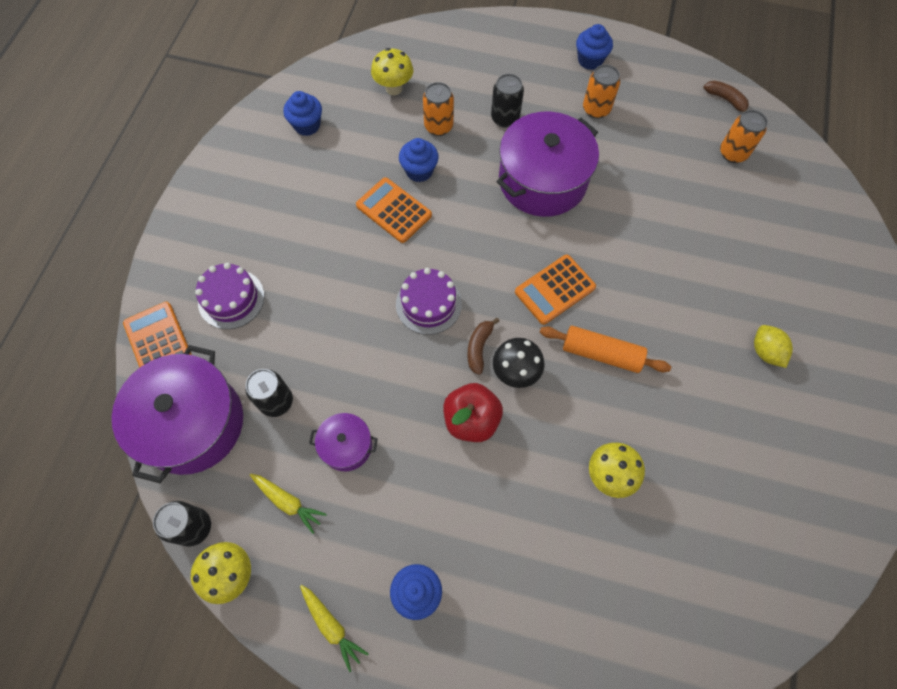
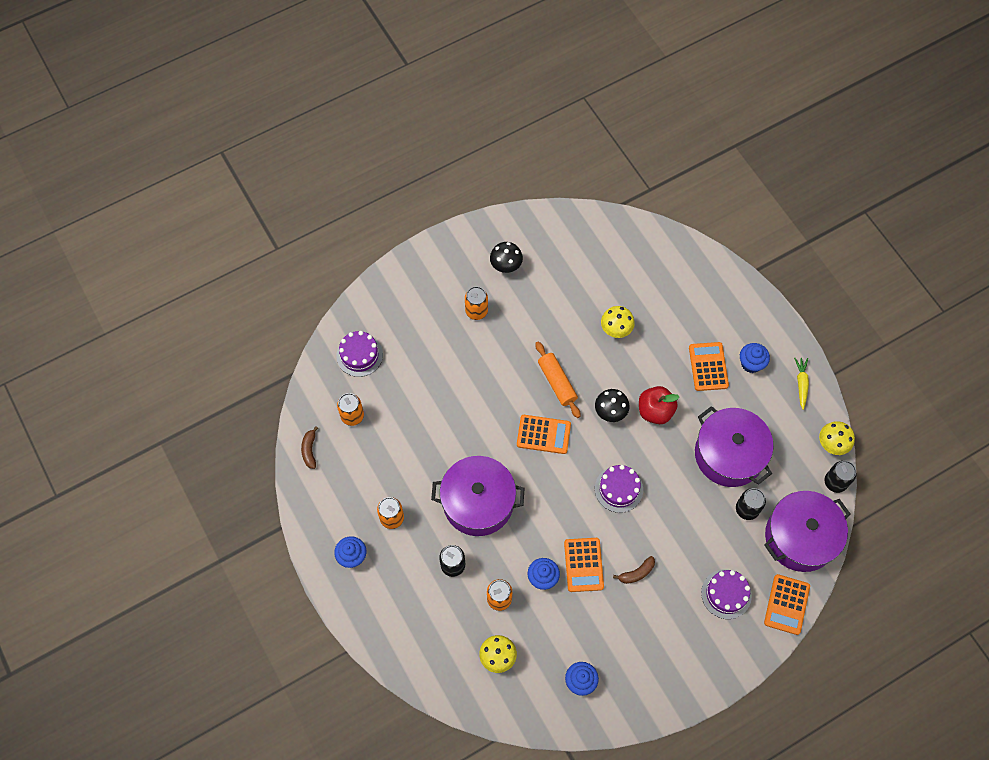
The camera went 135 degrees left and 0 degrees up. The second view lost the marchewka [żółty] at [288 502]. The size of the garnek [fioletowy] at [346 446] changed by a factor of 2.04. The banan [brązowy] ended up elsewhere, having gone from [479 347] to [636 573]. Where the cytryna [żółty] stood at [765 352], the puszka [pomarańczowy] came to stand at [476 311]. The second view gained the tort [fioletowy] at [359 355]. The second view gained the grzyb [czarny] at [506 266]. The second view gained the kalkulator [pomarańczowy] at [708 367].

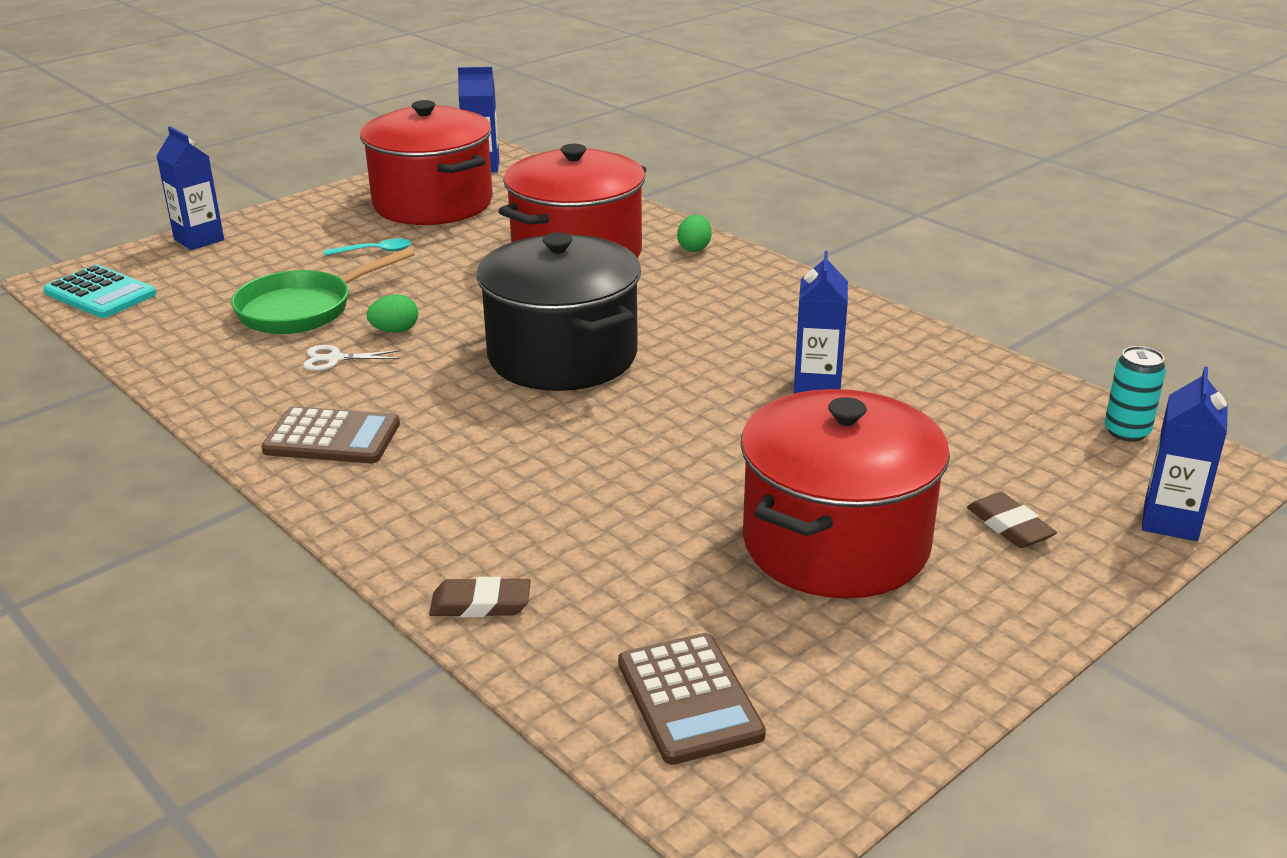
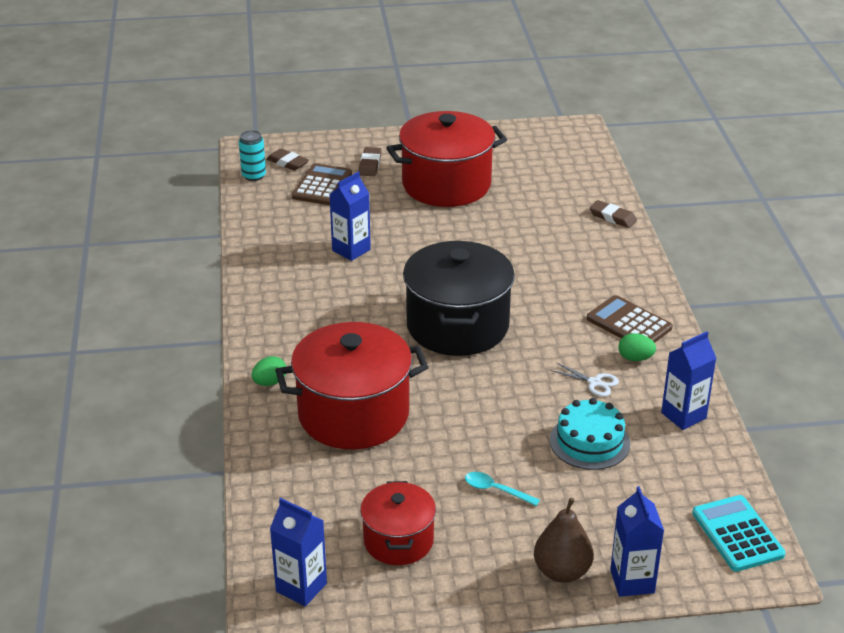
The camera went 145 degrees left and 5 degrees up. Where the patelnia [zielony] stood at [303 309], the tort [turkusowy] came to stand at [589 442]. The size of the garnek [czerwony] at [433 203] changed by a factor of 0.57. The jajko [zielony] ended up elsewhere, having gone from [395 331] to [635 358]. The kalkulator [brązowy] ended up elsewhere, having gone from [689 699] to [322 185]. The karton mleka [niebieski] ended up elsewhere, having gone from [1170 521] to [683 415]. The second view gained the gumka do mazania [brązowy] at [287 162]. The second view gained the gruszka [brązowy] at [562 571].

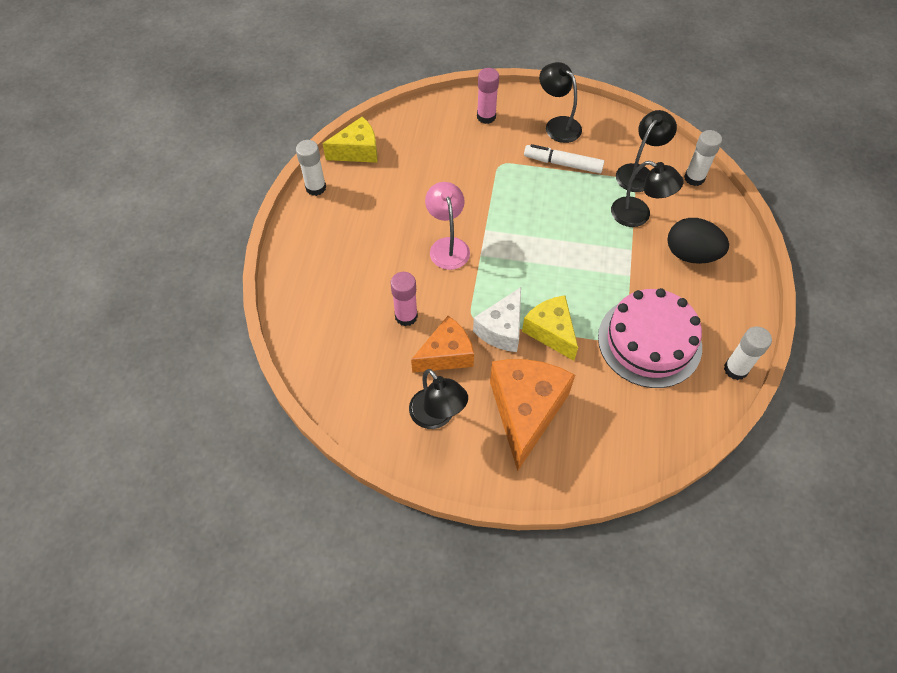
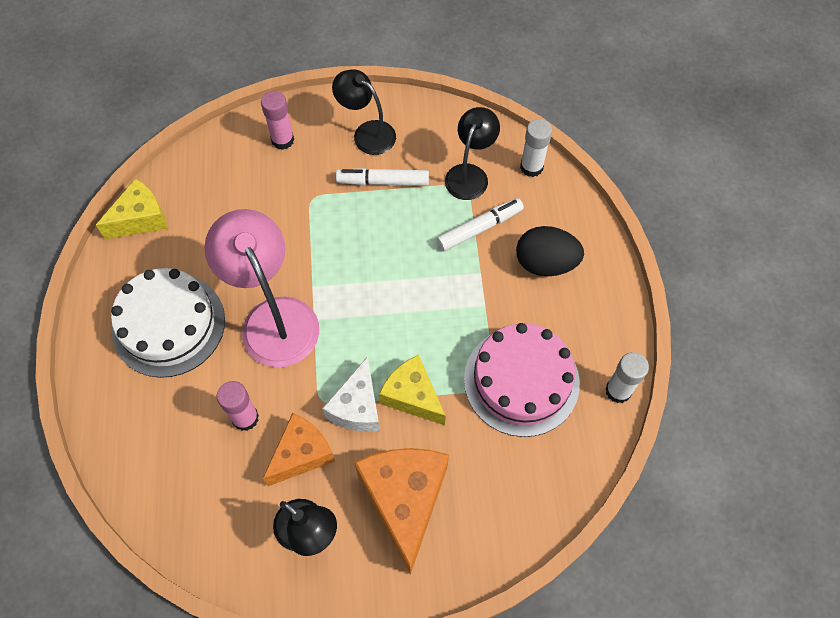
The camera went 15 degrees left and 5 degrees up. The second view lost the klej w sztyfcie [biały] at [316 188]. The size of the lampka [różowy] at [447 246] changed by a factor of 1.64. Where the lampka [czarny] stood at [638 215], the flamaster [biały] came to stand at [479 228]. The second view gained the tort [biały] at [168 325].

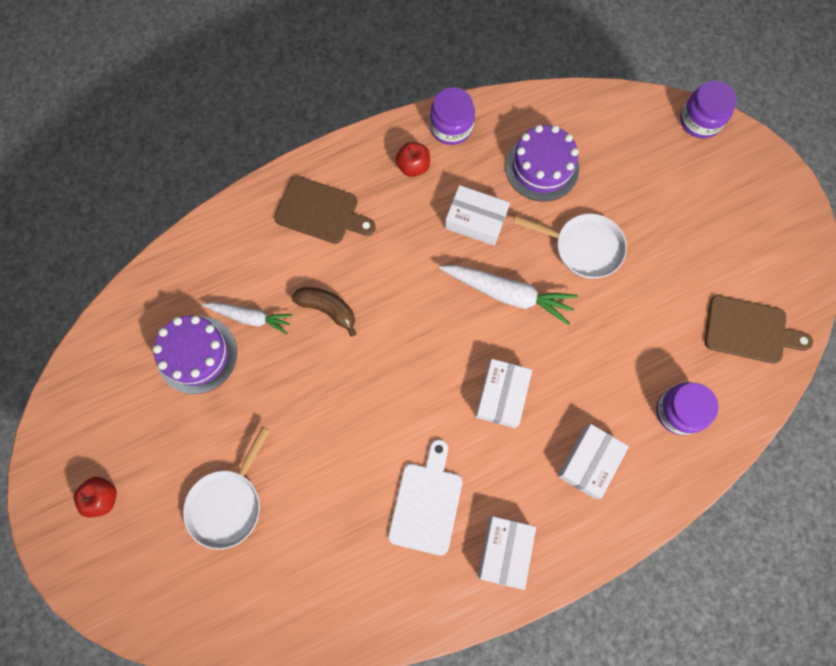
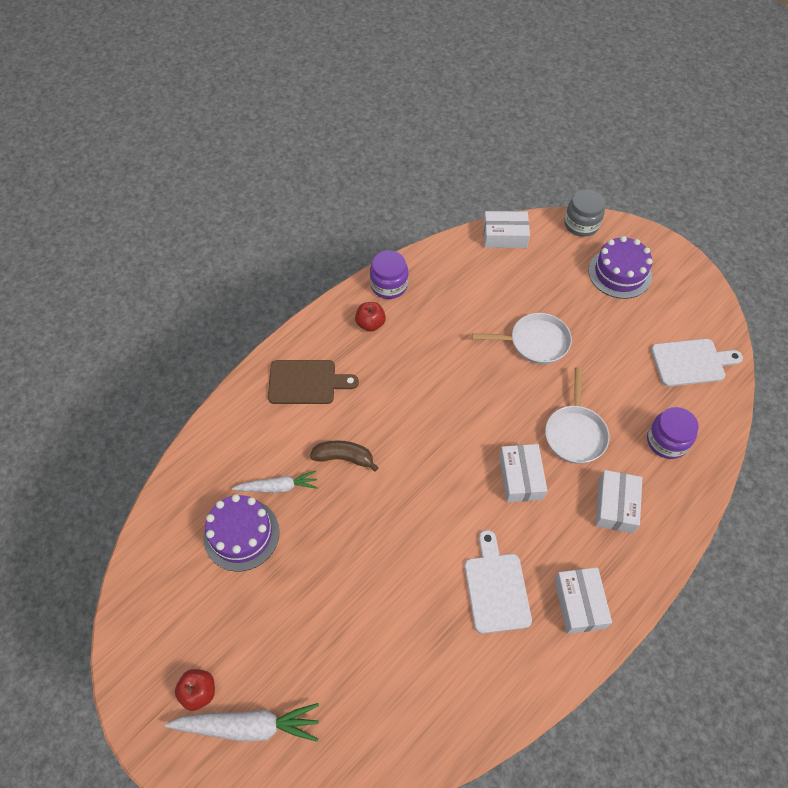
The camera went 20 degrees left and 15 degrees down. The patelnia [biały] ended up elsewhere, having gone from [228 503] to [575 433]. The marchewka [biały] ended up elsewhere, having gone from [508 294] to [249 726]. The pudełko [biały] ended up elsewhere, having gone from [476 220] to [504 236]. The tort [fioletowy] ended up elsewhere, having gone from [542 167] to [619 273]. What was the słoik [fioletowy] at [700 121] turned into the słoik [szary] at [581 224]. What was the deska do krojenia [brązowy] at [749 330] turned into the deska do krojenia [biały] at [691 362].

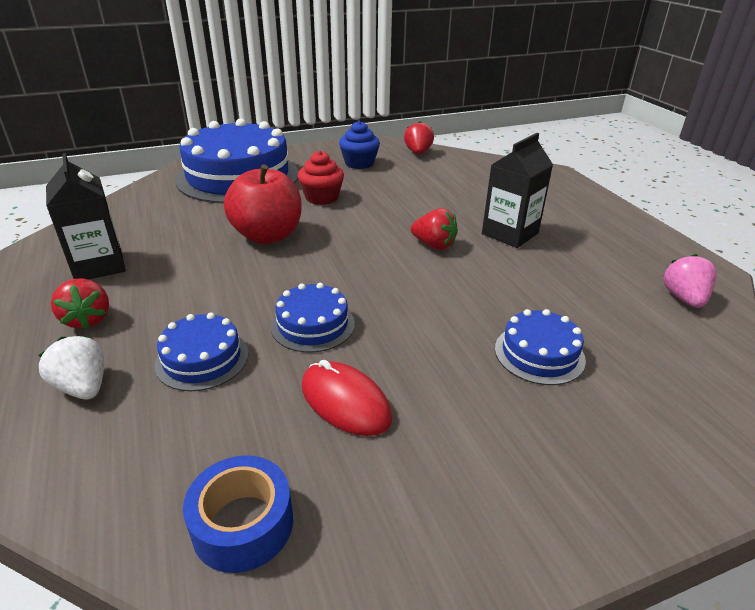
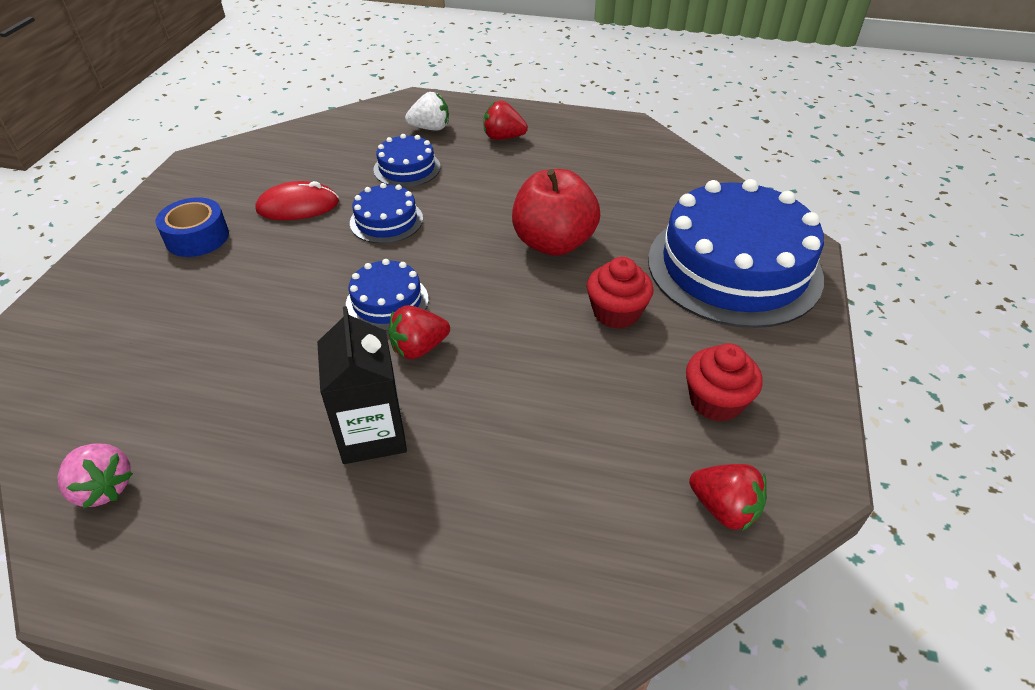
The camera went 125 degrees right and 10 degrees up. The second view lost the karton mleka [czarny] at [99 265]. The taśma klejąca [niebieski] ended up elsewhere, having gone from [243 524] to [197 237]. What was the muffinka [niebieski] at [359 163] turned into the muffinka [czerwony] at [715 401]. The tort [niebieski] ended up elsewhere, having gone from [539 354] to [387 301].

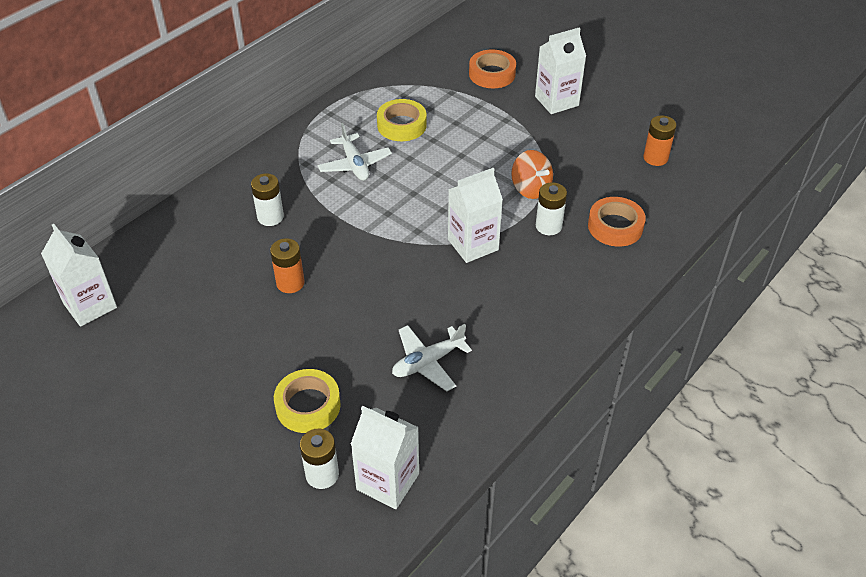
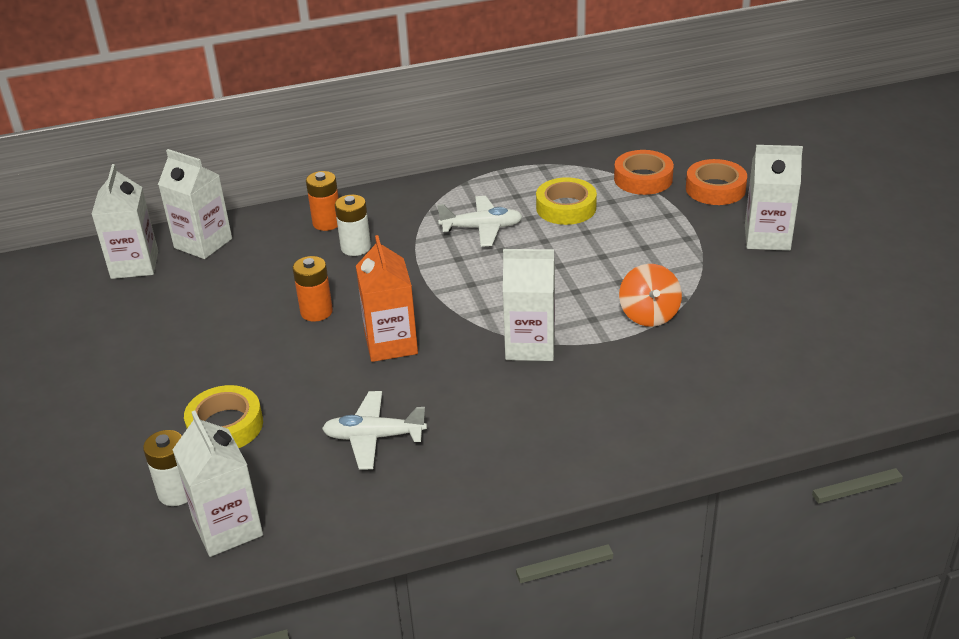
The camera went 35 degrees right and 10 degrees down. The samolot [biały] at [354 164] ended up facing another way, 105 degrees counterclockwise from before. The second view lost the bateria [biały] at [548 226]. The taśma klejąca [pomarańczowy] ended up elsewhere, having gone from [615 226] to [643 179]. The bateria [pomarańczowy] ended up elsewhere, having gone from [655 158] to [327 223]. The second view gained the karton mleka [biały] at [203 243]. The second view gained the karton mleka [pomarańczowy] at [391 343].

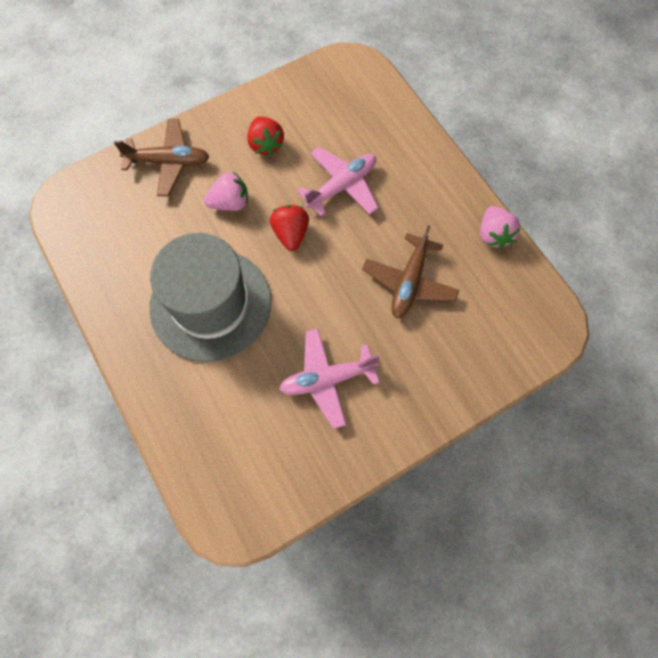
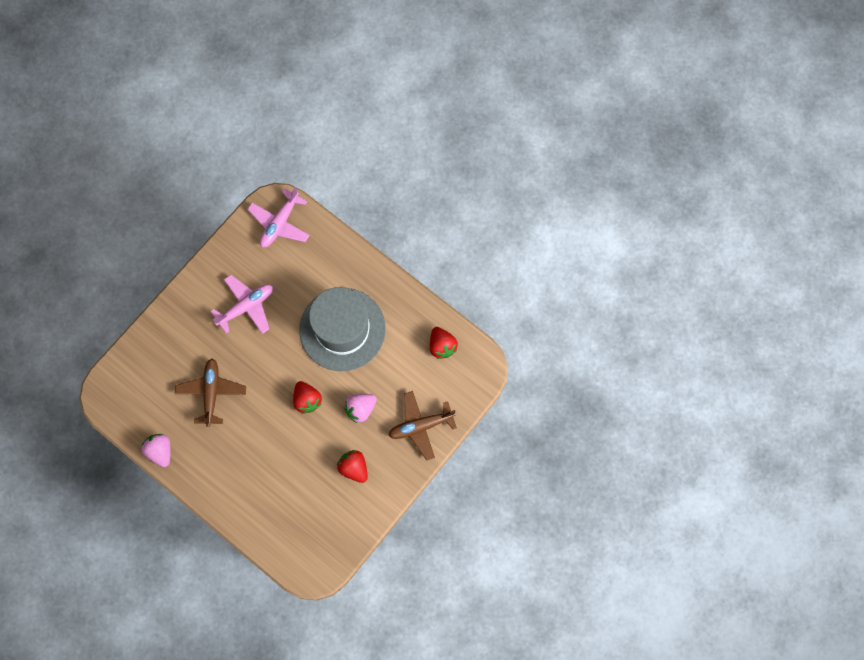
The camera went 160 degrees right and 5 degrees up. The samolot [różowy] ended up elsewhere, having gone from [342 186] to [280 223]. The second view gained the truskawka [czerwony] at [442 346].

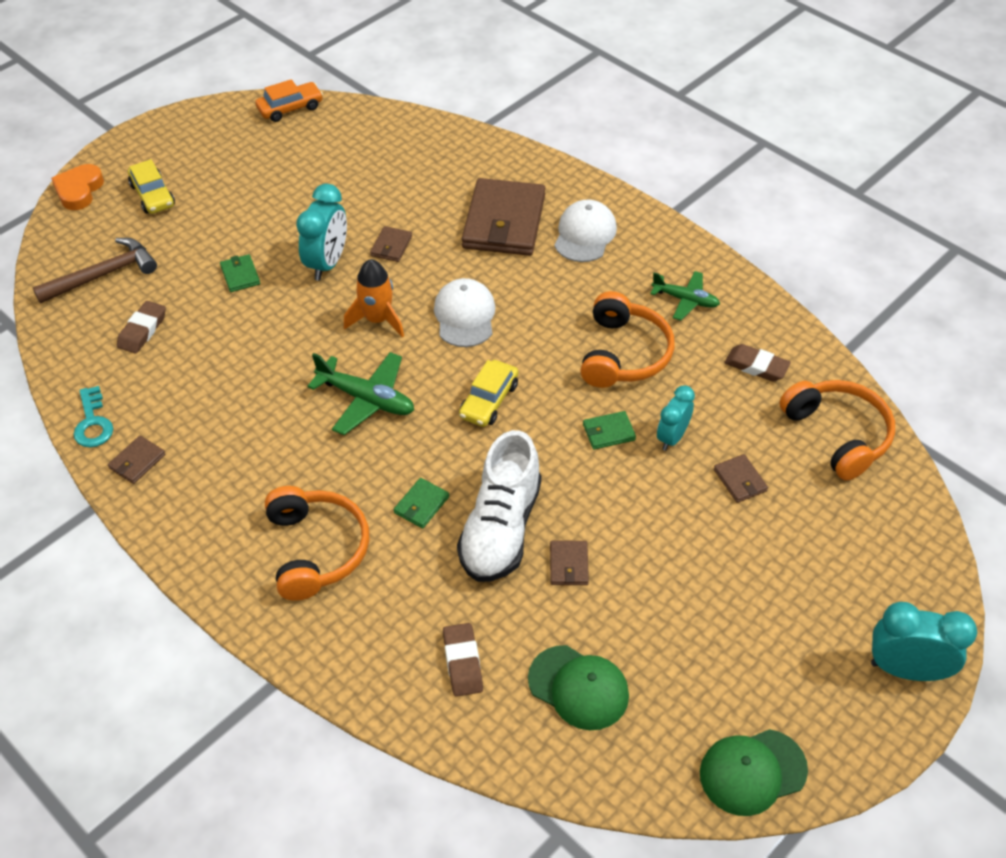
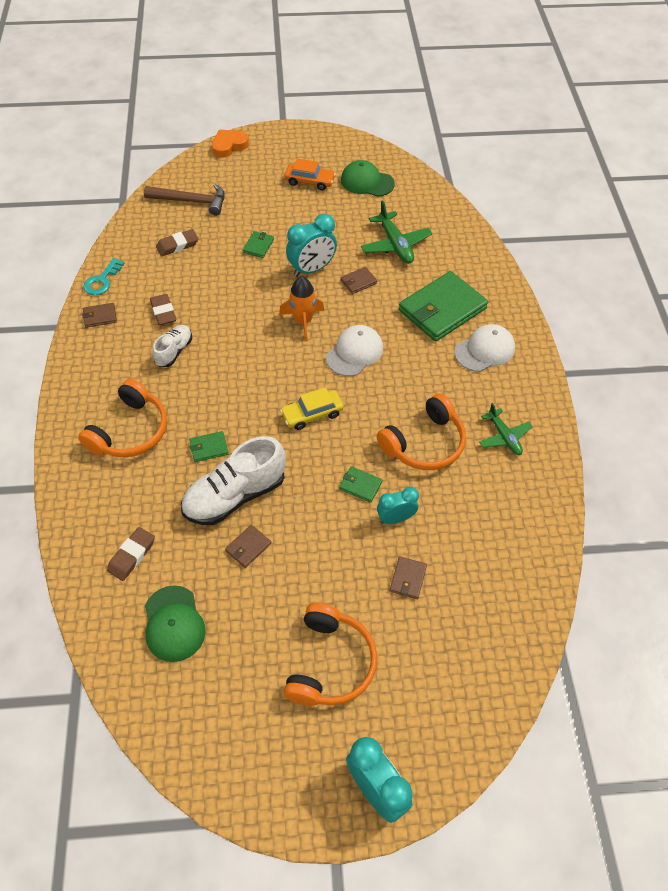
The camera went 40 degrees right and 5 degrees up. The second view lost the samochód [żółty] at [153 195]. The samochód [pomarańczowy] ended up elsewhere, having gone from [290 108] to [309 181]. The samolot [zielony] ended up elsewhere, having gone from [366 399] to [395 245]. What was the portfel [brązowy] at [504 222] turned into the portfel [zielony] at [442 309]. The czapka [zielony] ended up elsewhere, having gone from [752 772] to [367 182]. The gumka do mazania [brązowy] ended up elsewhere, having gone from [756 366] to [163 312]. The słuchawki [pomarańczowy] ended up elsewhere, having gone from [838 434] to [330 663]. The second view gained the but [biały] at [174 351].

